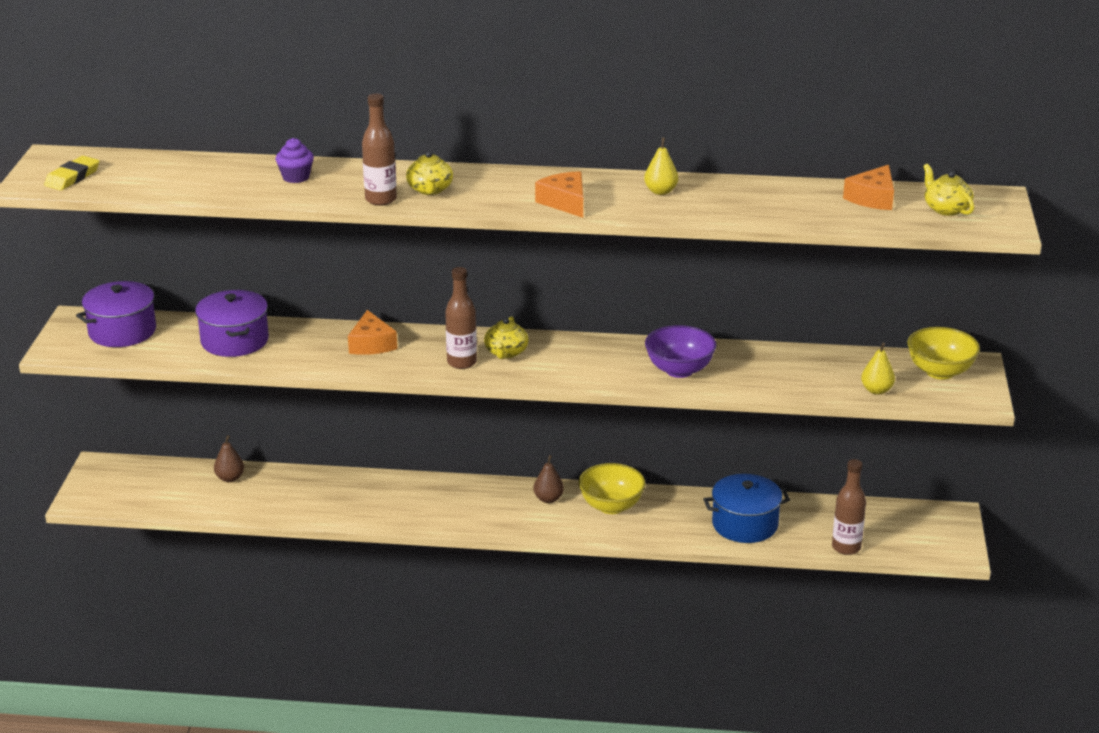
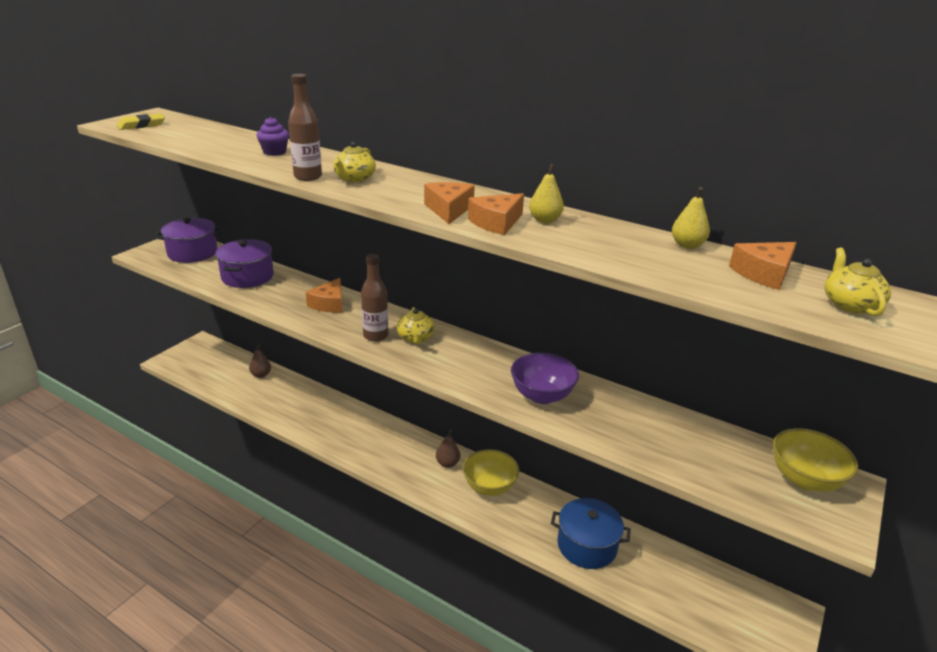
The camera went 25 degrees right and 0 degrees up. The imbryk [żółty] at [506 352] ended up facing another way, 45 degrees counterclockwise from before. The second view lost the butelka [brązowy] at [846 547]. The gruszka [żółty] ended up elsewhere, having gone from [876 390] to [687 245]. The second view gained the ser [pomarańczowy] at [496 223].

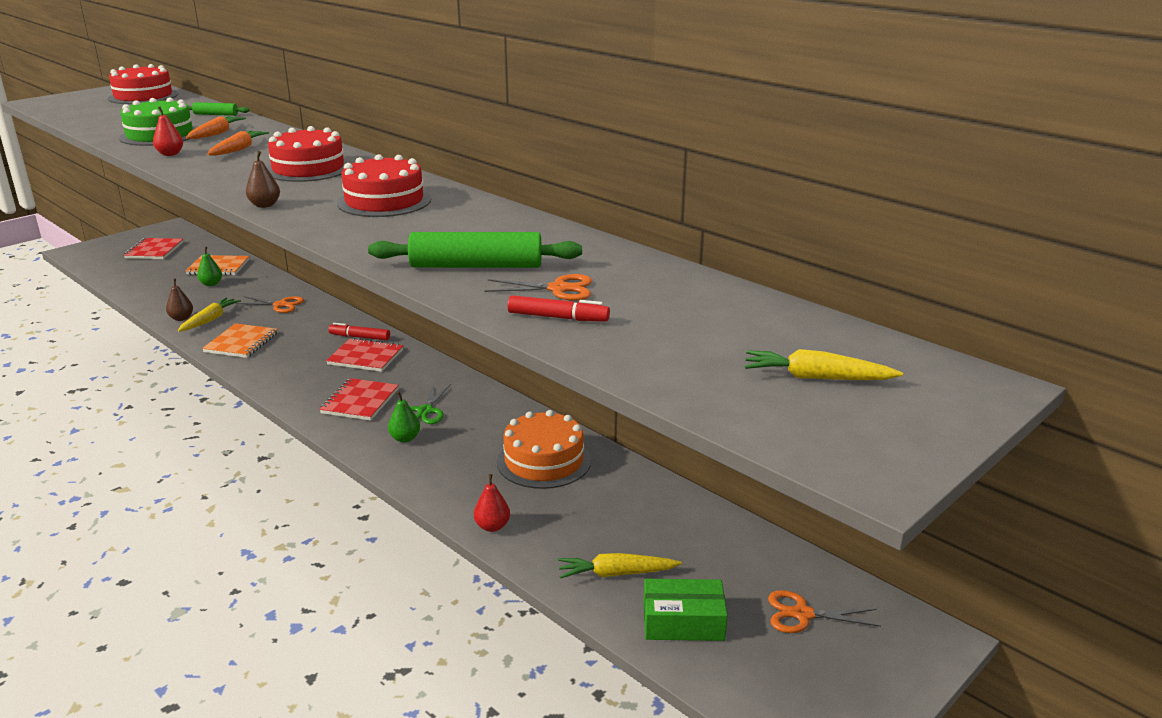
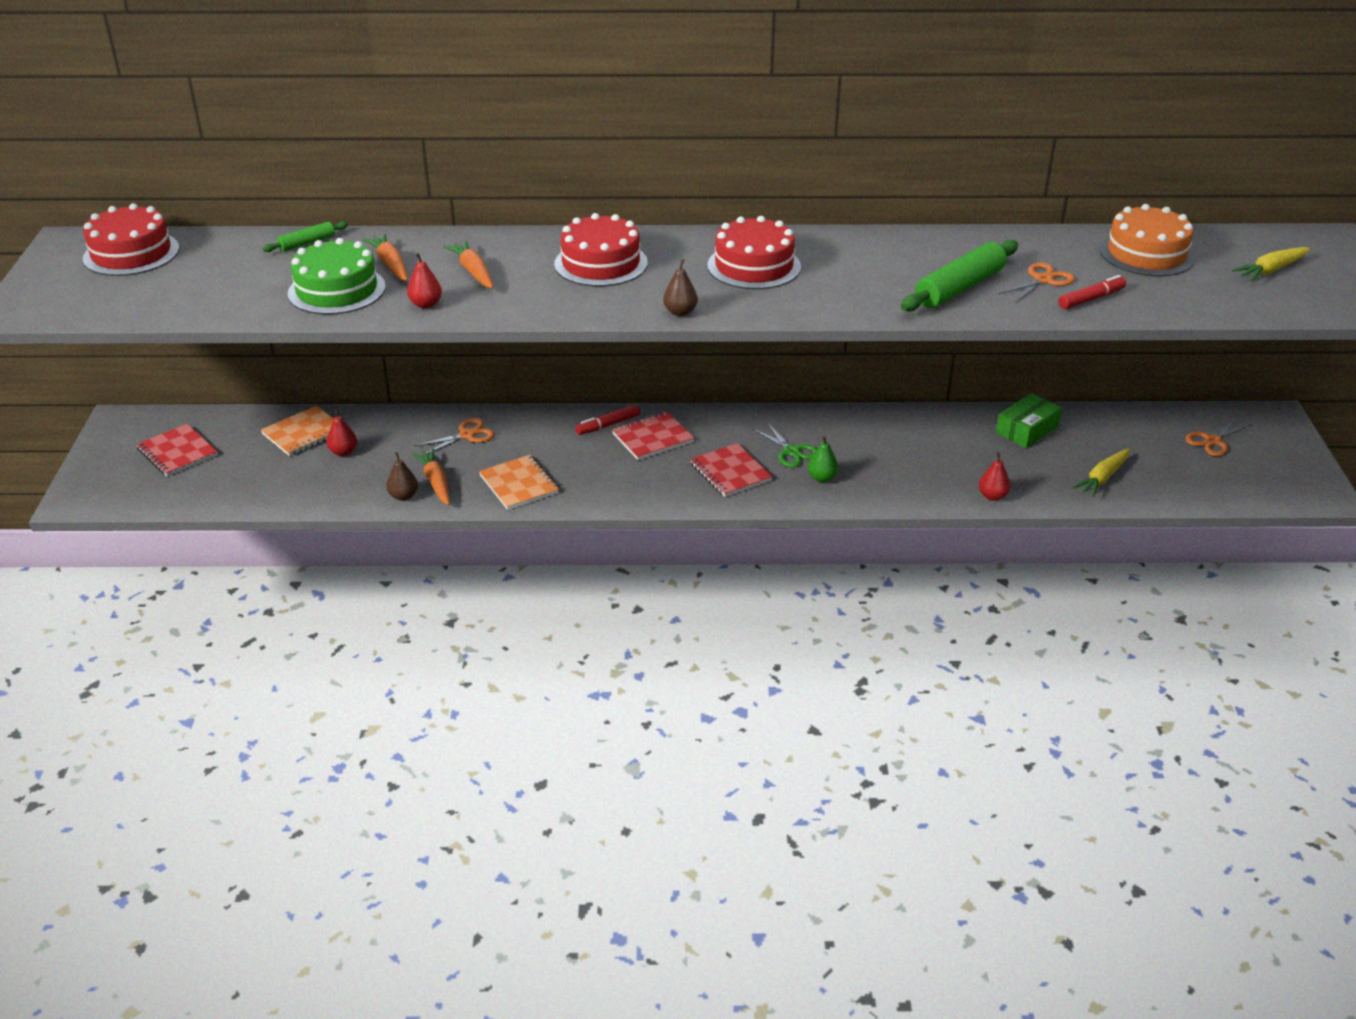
The camera went 45 degrees left and 10 degrees up. What was the marchewka [żółty] at [210 320] turned into the marchewka [pomarańczowy] at [436 482]. What was the gruszka [zielony] at [211 284] turned into the gruszka [czerwony] at [343 452]. The tort [pomarańczowy] ended up elsewhere, having gone from [544 461] to [1146 254]. The pudełko [zielony] ended up elsewhere, having gone from [683 621] to [1026 429].

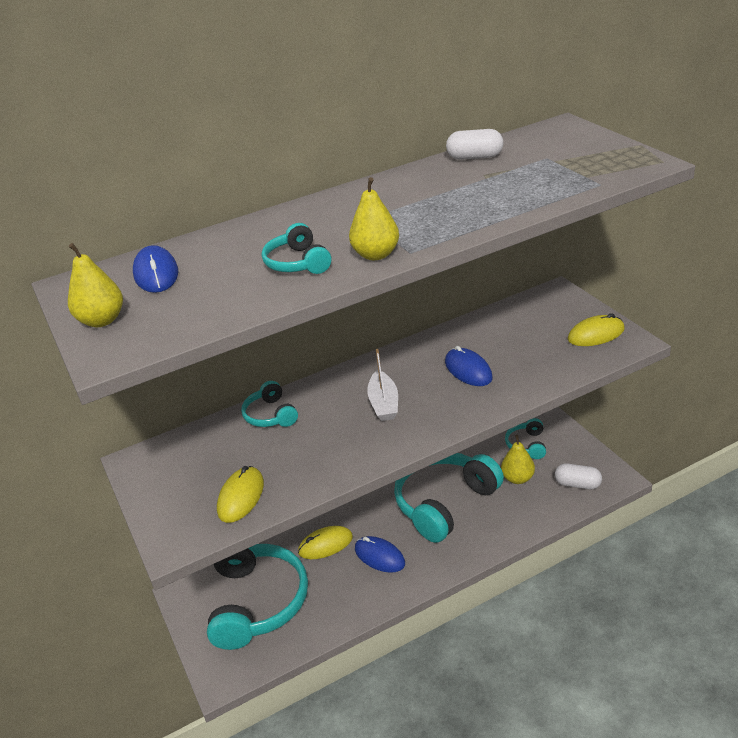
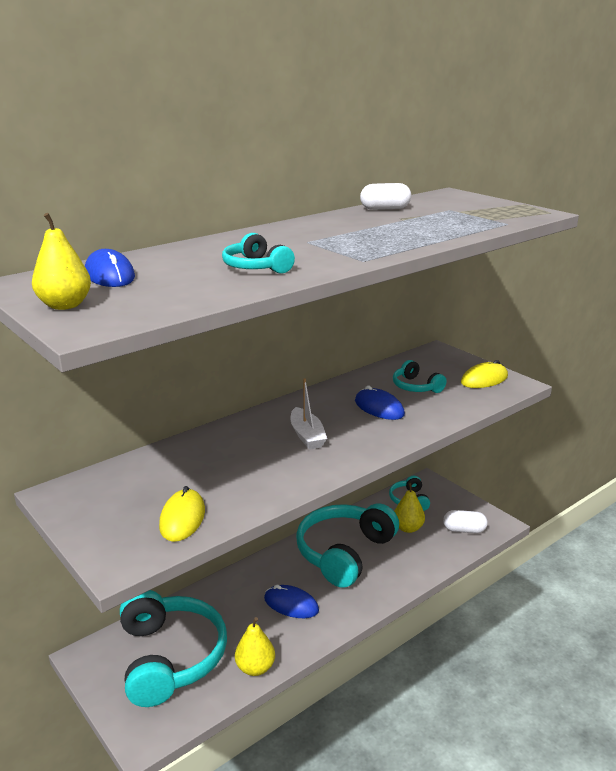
The camera went 15 degrees left and 10 degrees down. The słuchawki [turkusowy] ended up elsewhere, having gone from [270 415] to [416 387]. The second view lost the myszka [żółty] at [325 545]. The gruszka [żółty] ended up elsewhere, having gone from [376 255] to [255 668].

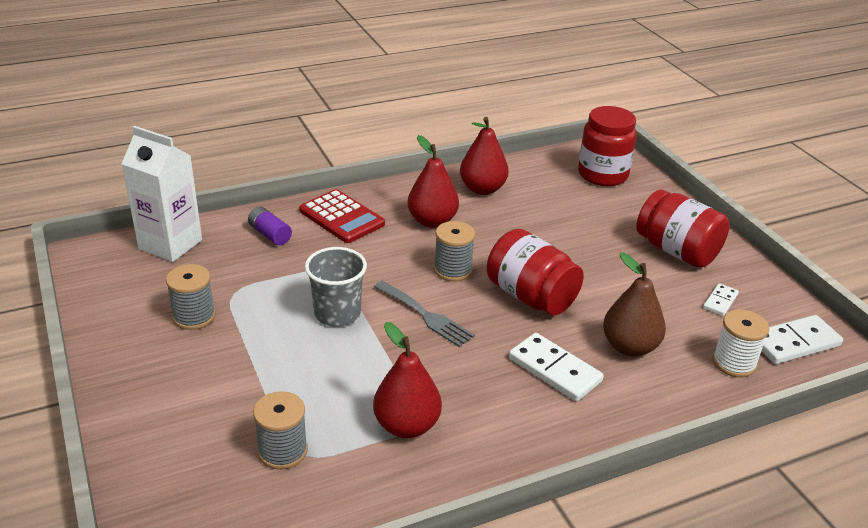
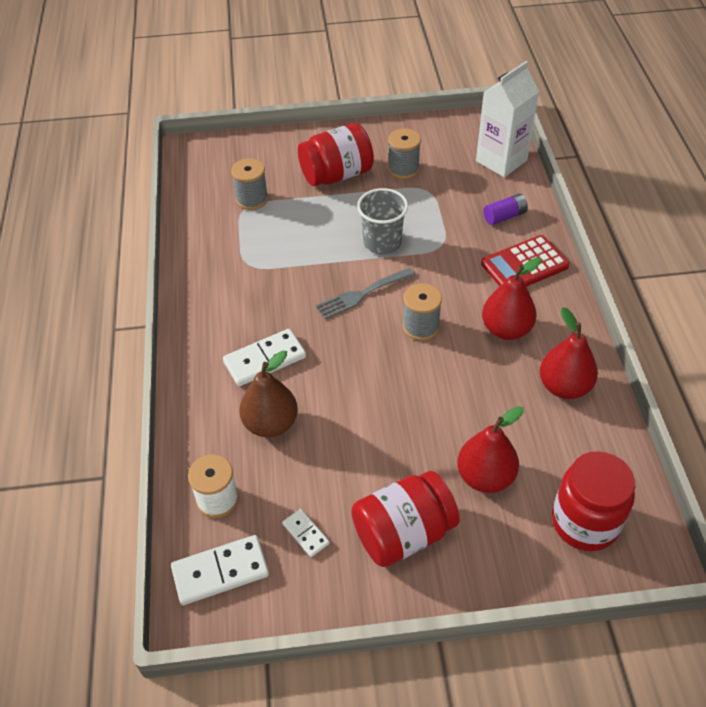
The camera went 110 degrees right and 15 degrees up. The gruszka [czerwony] ended up elsewhere, having gone from [407 425] to [485 477]. The słoik [czerwony] ended up elsewhere, having gone from [531 296] to [336 175]. The kostka domina [biały] at [794 343] ended up facing another way, 75 degrees clockwise from before.

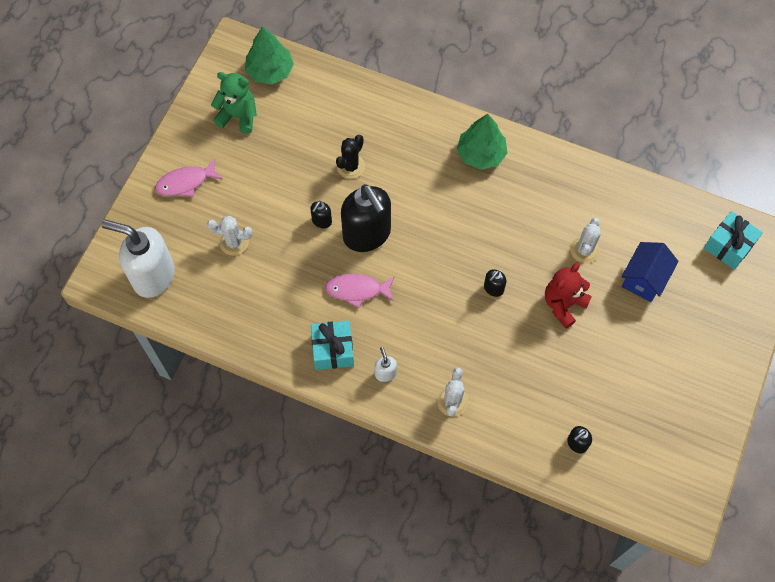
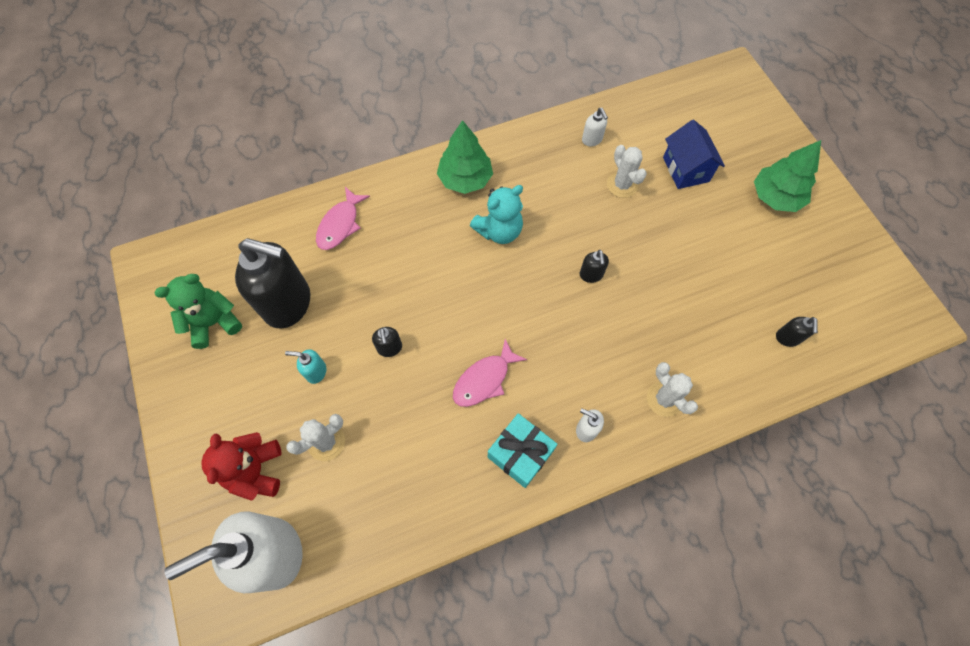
The camera went 45 degrees left and 0 degrees up. The ryba [różowy] ended up elsewhere, having gone from [185 182] to [340 225]. The drzewko [zielony] ended up elsewhere, having gone from [270 71] to [775 197]. The second view lost the kaktus [czarny] at [350 166]. The dozownik mydła [czarny] ended up elsewhere, having gone from [367 235] to [289 304]. The miś [czerwony] ended up elsewhere, having gone from [563 304] to [256 470]. The second view lost the prezent [turkusowy] at [728 246]. The second view gained the dozownik mydła [turkusowy] at [315 372]. The second view gained the miś [turkusowy] at [499 231]. The second view gained the dozownik mydła [biały] at [592 140].

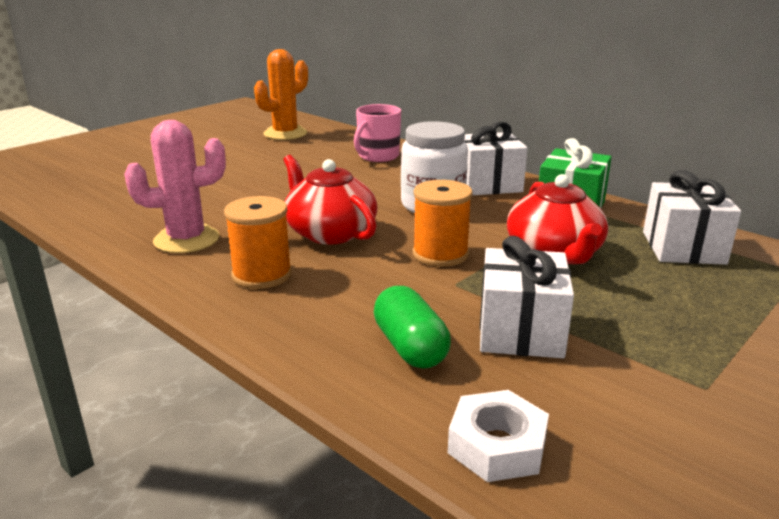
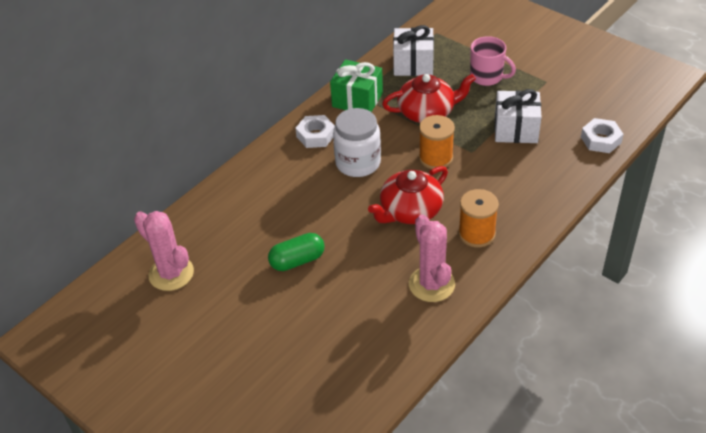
The camera went 90 degrees left and 20 degrees up. What was the kaktus [pomarańczowy] at [285 134] turned into the kaktus [różowy] at [171 273]. The kubek [różowy] ended up elsewhere, having gone from [378 156] to [487 77]. The kapsułka [zielony] ended up elsewhere, having gone from [410 347] to [297 260]. Where the prezent [biały] stood at [488 184], the nakrętka [biały] came to stand at [316 135].

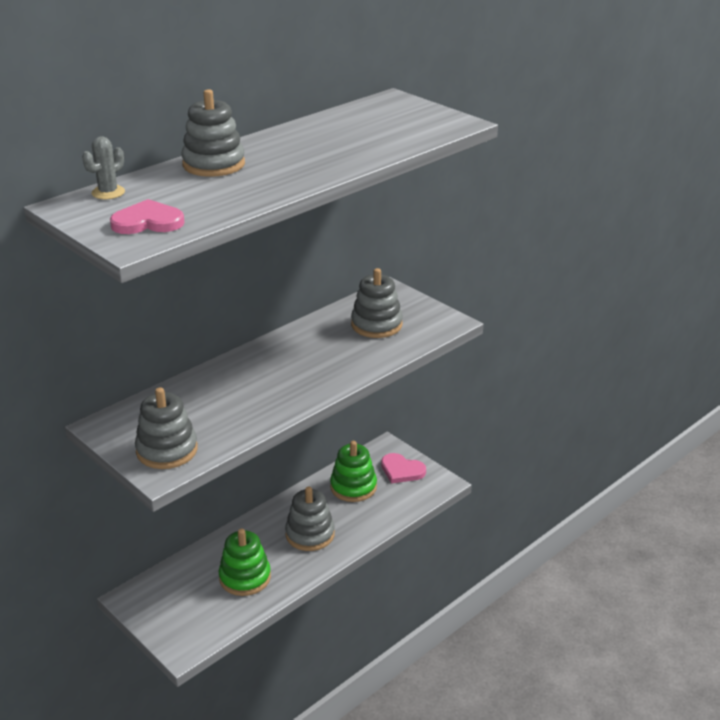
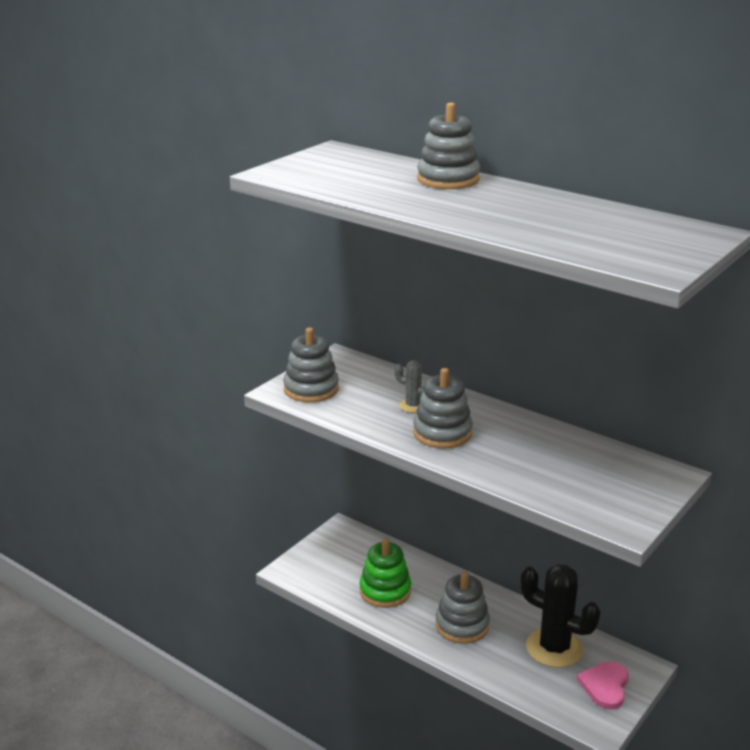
The camera went 80 degrees right and 5 degrees down. The kaktus [szary] ended up elsewhere, having gone from [108 192] to [413 406]. The second view lost the serce [różowy] at [148 222]. Where the zabawka nakładanka [zielony] stood at [353 487], the kaktus [czarny] came to stand at [554 648]. The zabawka nakładanka [szary] ended up elsewhere, having gone from [376 325] to [442 433].

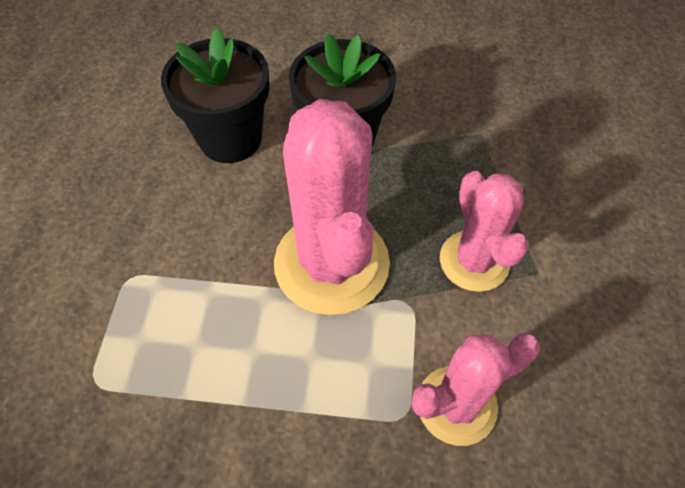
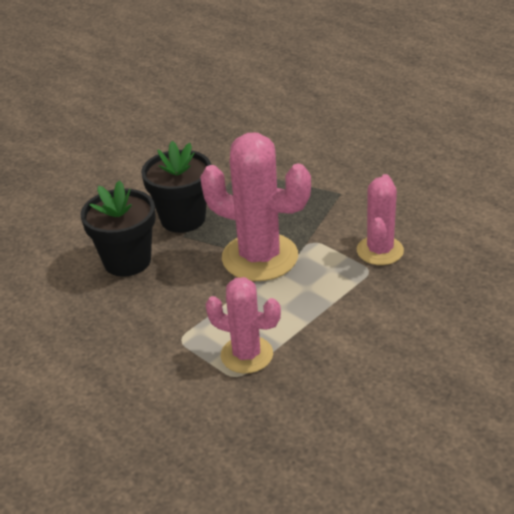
The camera went 50 degrees left and 20 degrees down. The kaktus [różowy] ended up elsewhere, having gone from [474 261] to [247 355].

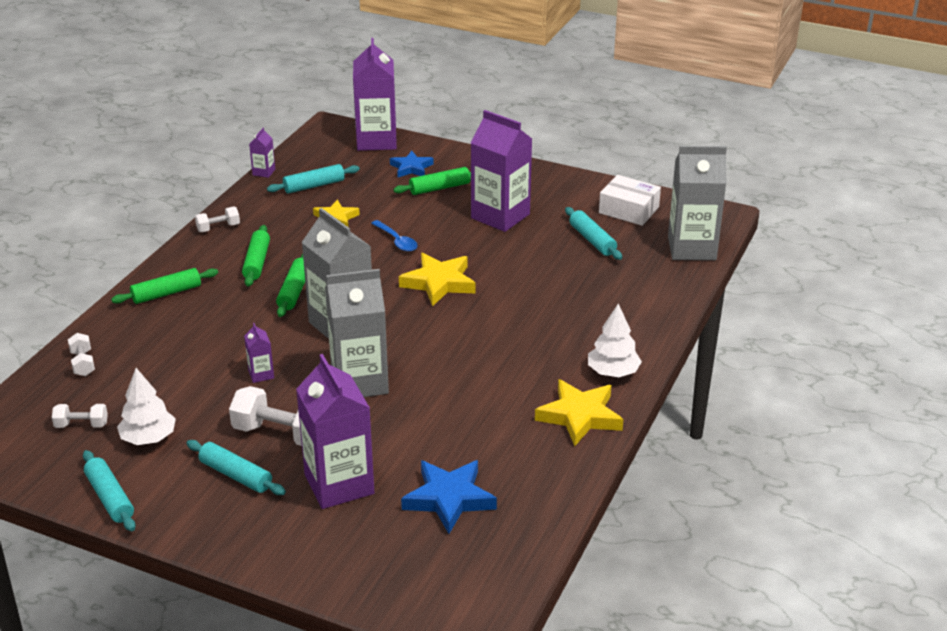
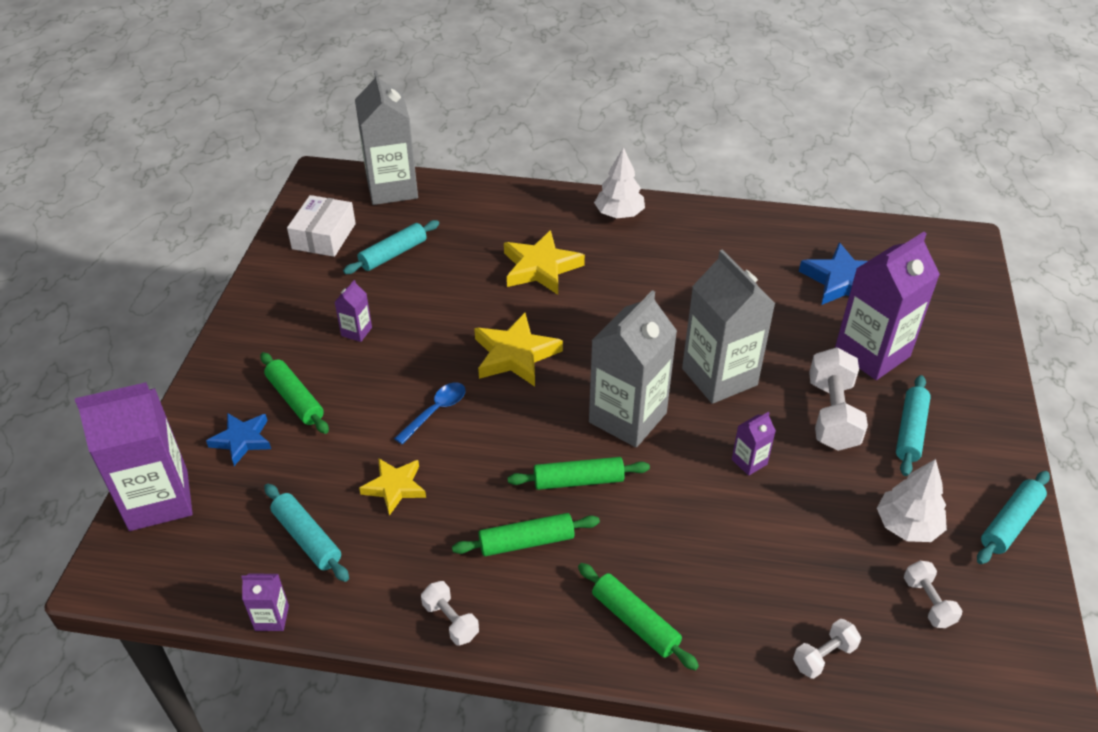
The camera went 105 degrees left and 10 degrees up. The size of the karton mleka [fioletowy] at [500 216] changed by a factor of 0.43. The gwiazda [żółty] ended up elsewhere, having gone from [580 416] to [540 267].

